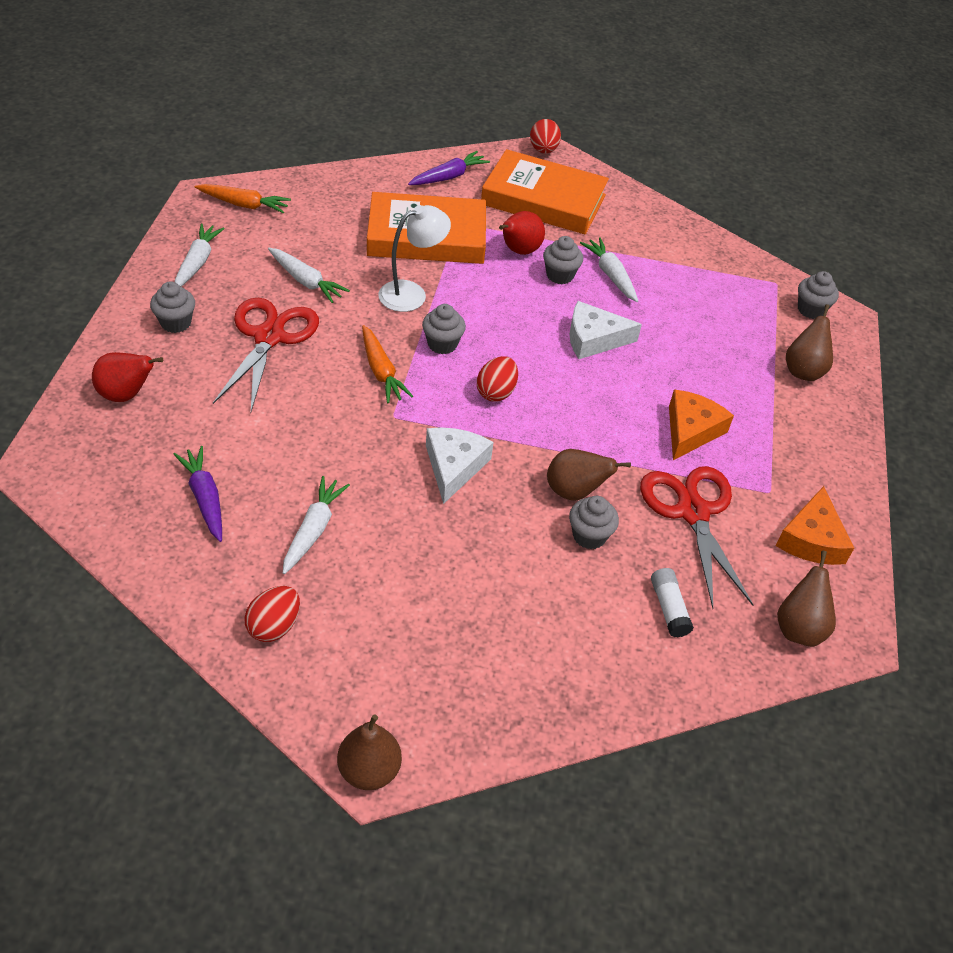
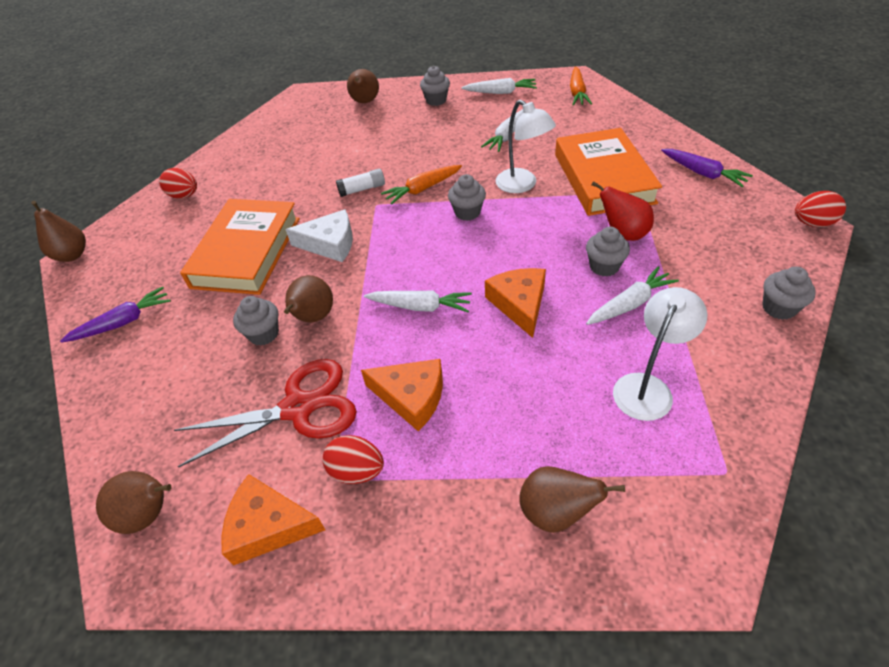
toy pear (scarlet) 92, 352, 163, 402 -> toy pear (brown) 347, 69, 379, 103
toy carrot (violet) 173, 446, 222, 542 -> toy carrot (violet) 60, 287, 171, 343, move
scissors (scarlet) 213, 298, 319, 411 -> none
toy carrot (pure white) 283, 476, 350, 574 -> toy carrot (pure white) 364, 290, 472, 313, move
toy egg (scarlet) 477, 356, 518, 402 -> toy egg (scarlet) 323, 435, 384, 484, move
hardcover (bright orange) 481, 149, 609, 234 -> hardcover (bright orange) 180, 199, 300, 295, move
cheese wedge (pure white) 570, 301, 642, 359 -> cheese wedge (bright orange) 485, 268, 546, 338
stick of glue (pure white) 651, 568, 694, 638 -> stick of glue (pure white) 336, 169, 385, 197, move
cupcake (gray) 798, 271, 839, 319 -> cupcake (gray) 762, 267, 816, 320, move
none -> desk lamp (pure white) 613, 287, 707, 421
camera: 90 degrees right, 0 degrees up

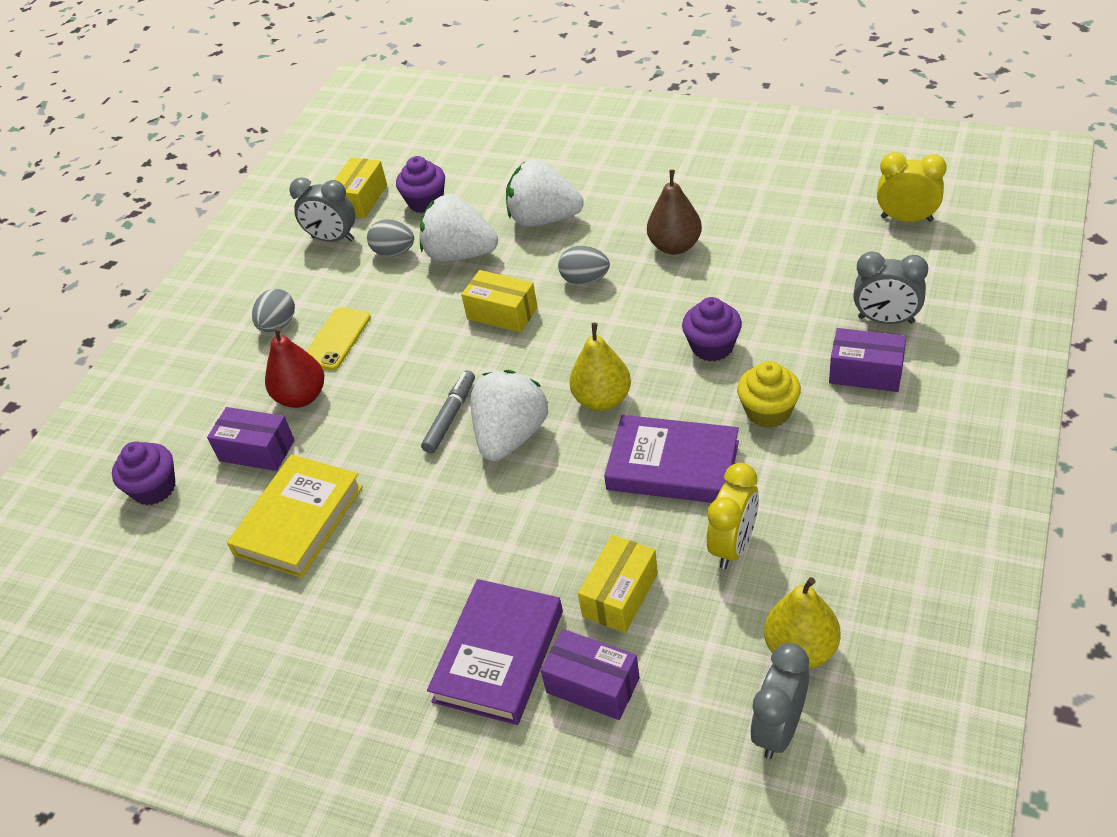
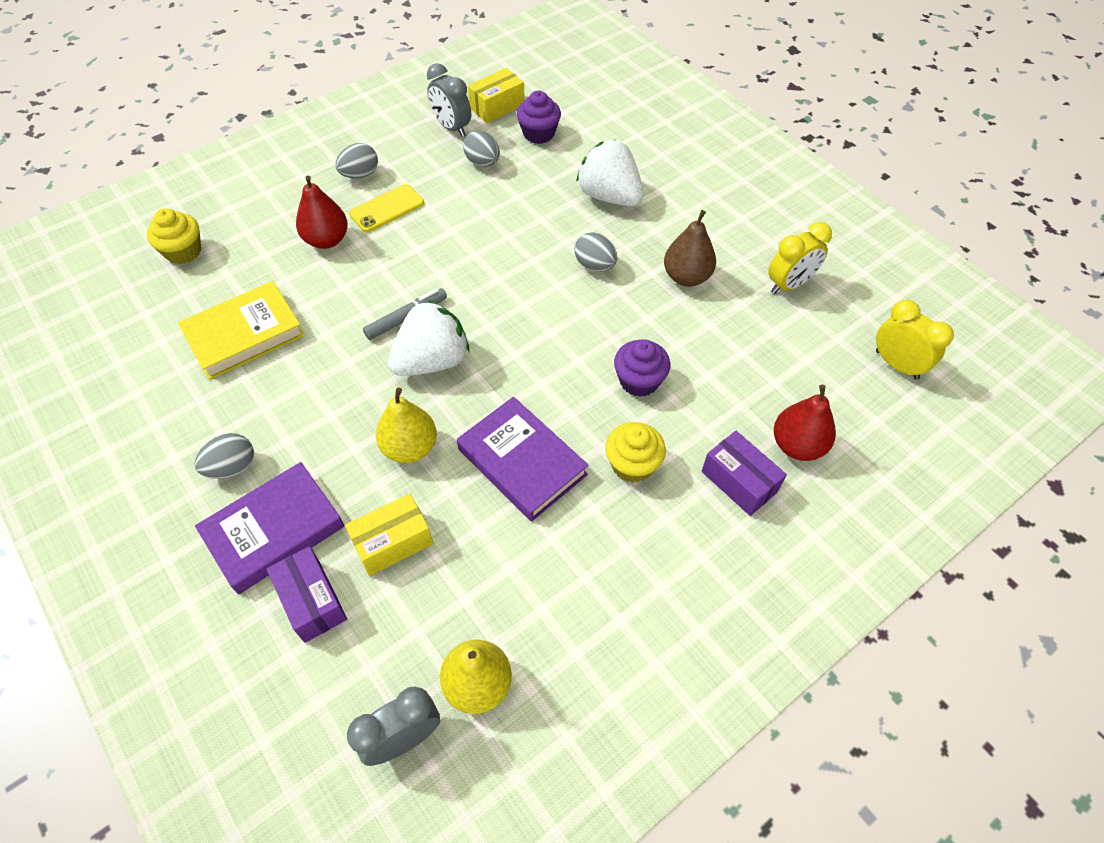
cupcake (violet) 112, 441, 175, 505 -> cupcake (golden) 147, 208, 201, 264
box (violet) 207, 407, 294, 471 -> none
strawberry (pure white) 420, 194, 498, 261 -> none
box (golden) 461, 270, 538, 333 -> none
toy pear (golden) 569, 323, 631, 411 -> toy pear (golden) 376, 388, 437, 463, move
alarm clock (golden) 707, 463, 759, 569 -> alarm clock (golden) 768, 222, 832, 294, move
alarm clock (gray) 853, 252, 928, 324 -> toy pear (scarlet) 774, 385, 836, 461
none -> toy egg (gray) 194, 433, 254, 479
camera: 25 degrees right, 10 degrees up

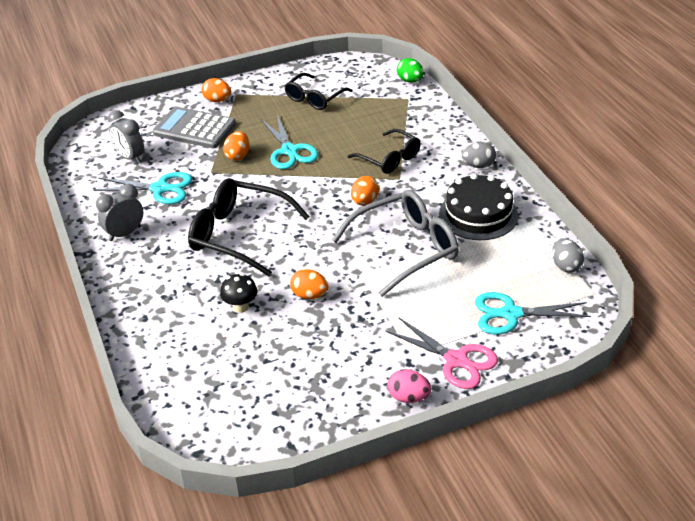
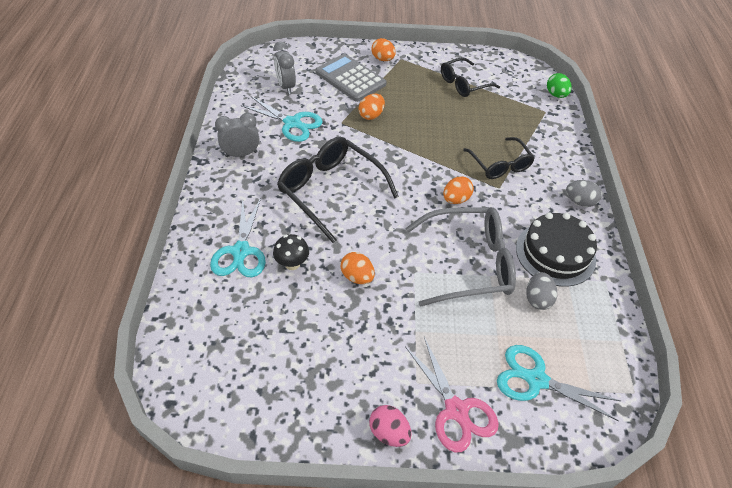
scissors (teal) 261, 115, 318, 169 -> scissors (teal) 210, 198, 266, 277, move
toy egg (gray) 552, 238, 584, 273 -> toy egg (gray) 526, 272, 557, 310, move
camera: 20 degrees right, 10 degrees up

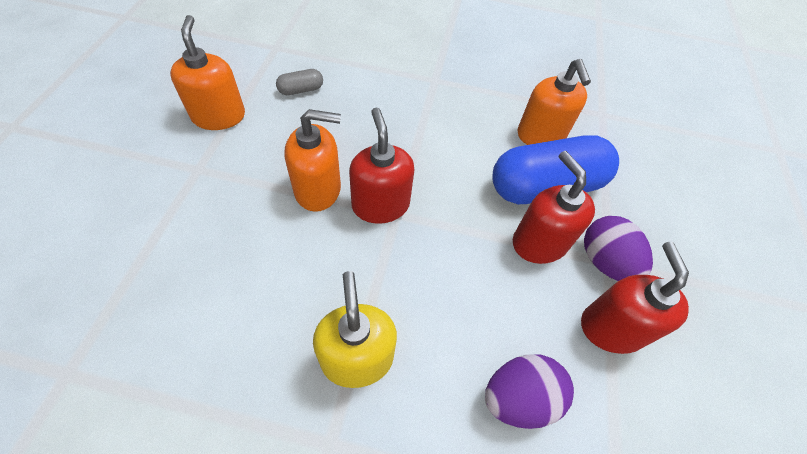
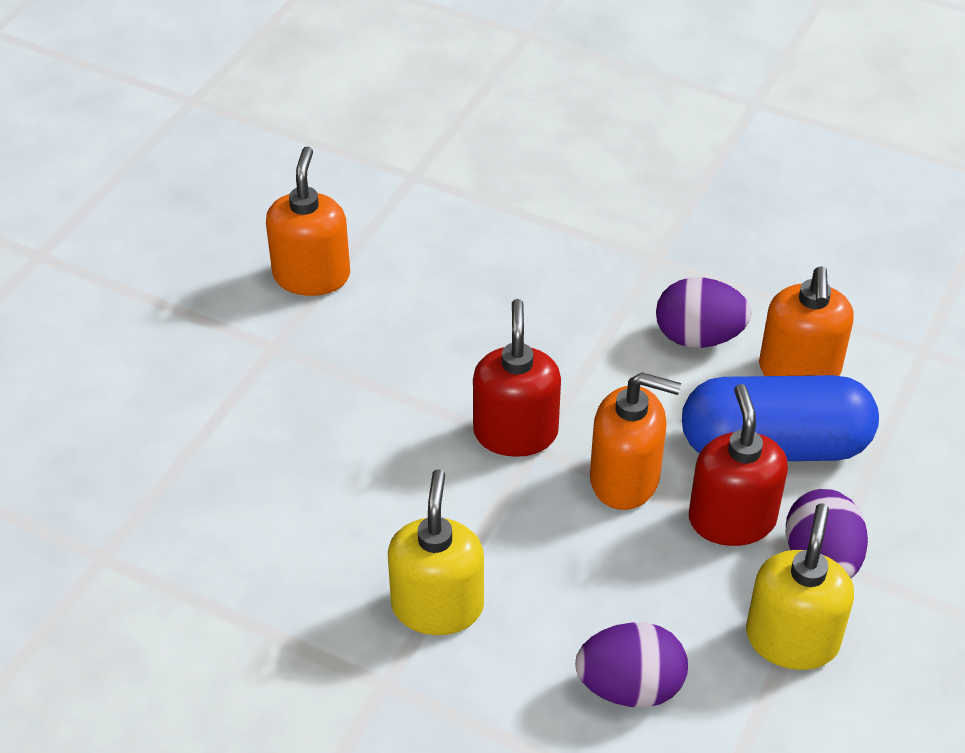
pill (gray) 276, 69, 323, 95 -> none
soap dispenser (bright orange) 285, 109, 341, 212 -> soap dispenser (bright orange) 590, 372, 681, 510, move
soap dispenser (scarlet) 581, 242, 689, 354 -> soap dispenser (golden) 746, 503, 854, 670
none -> toy egg (violet) 656, 277, 751, 348
camera: 20 degrees right, 10 degrees down

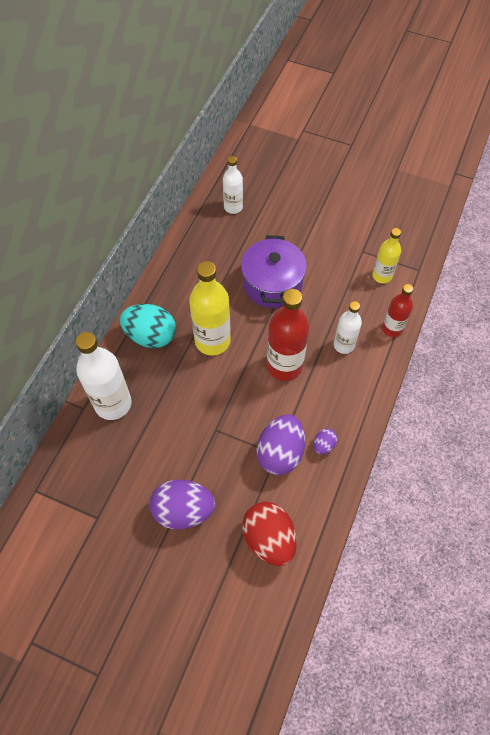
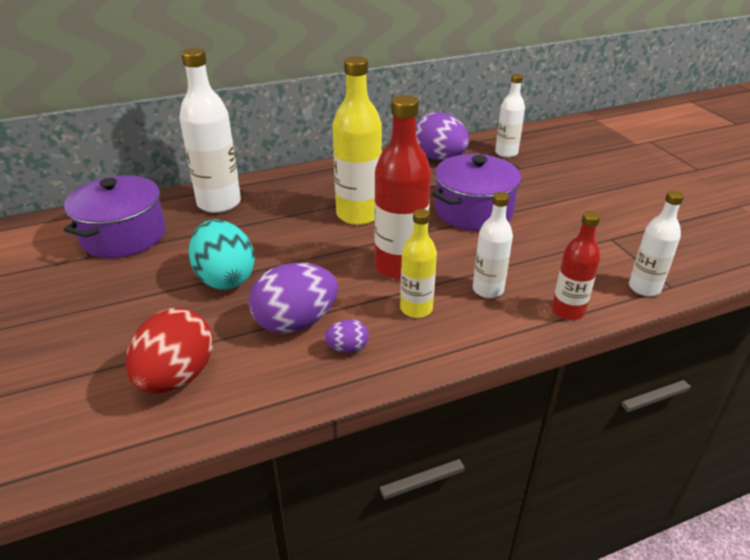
toy egg (teal) 120, 304, 176, 348 -> toy egg (teal) 188, 219, 255, 290, move
toy egg (violet) 150, 480, 215, 529 -> toy egg (violet) 416, 112, 469, 160, move
drink bottle (golden) 372, 228, 401, 283 -> drink bottle (golden) 400, 209, 437, 318, move
none -> pot (violet) 64, 175, 166, 258
none -> drink bottle (pure white) 629, 190, 684, 296
camera: 45 degrees right, 25 degrees down

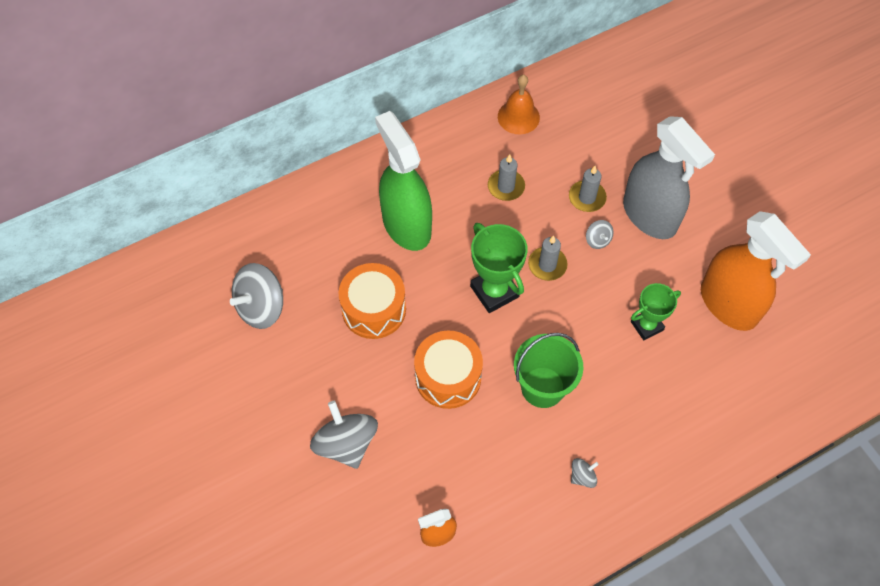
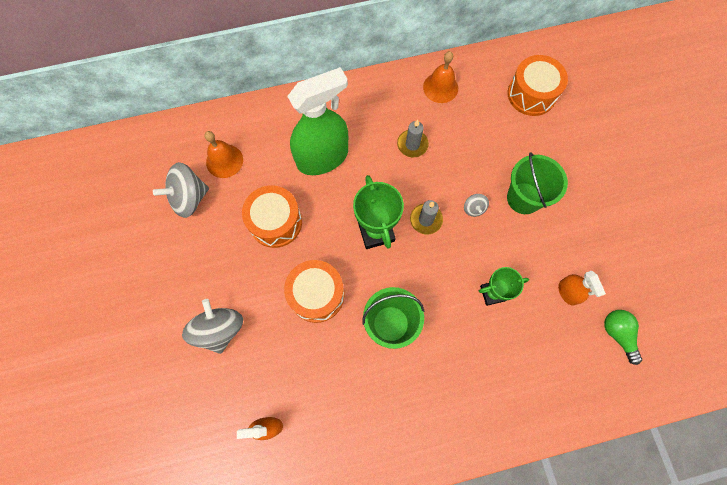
spray bottle (leaf-green) 375, 111, 432, 251 -> spray bottle (leaf-green) 287, 67, 348, 175, 75 degrees clockwise
wax candle (gray) 569, 166, 607, 212 -> none
spinning top (gray) 571, 458, 599, 488 -> none
spray bottle (gray) 623, 116, 715, 239 -> pail (leaf-green) 507, 152, 568, 214
spray bottle (bright orange) 701, 211, 811, 331 -> spray bottle (bright orange) 558, 270, 606, 305, x0.46
none -> hand bell (bright orange) 204, 131, 243, 178
none -> snare drum (bright orange) 508, 55, 568, 116
none -> light bulb (leaf-green) 604, 310, 642, 365
camera: 15 degrees right, 10 degrees up

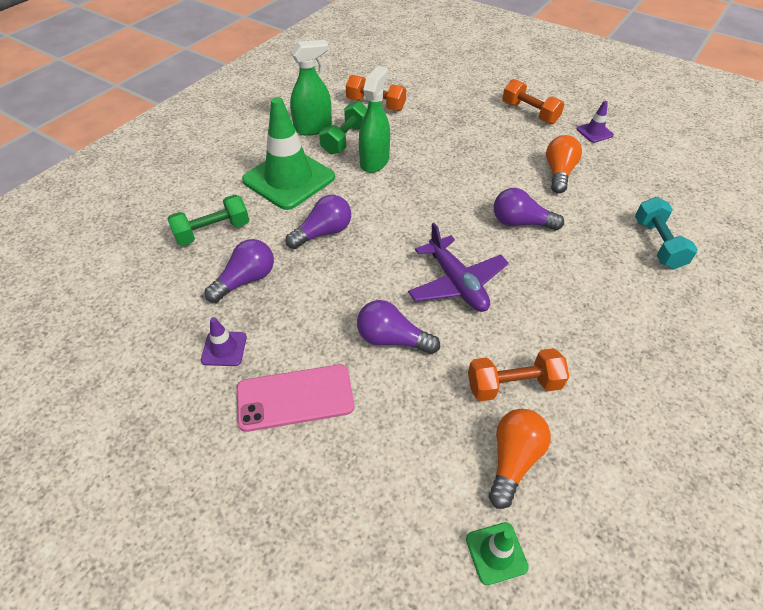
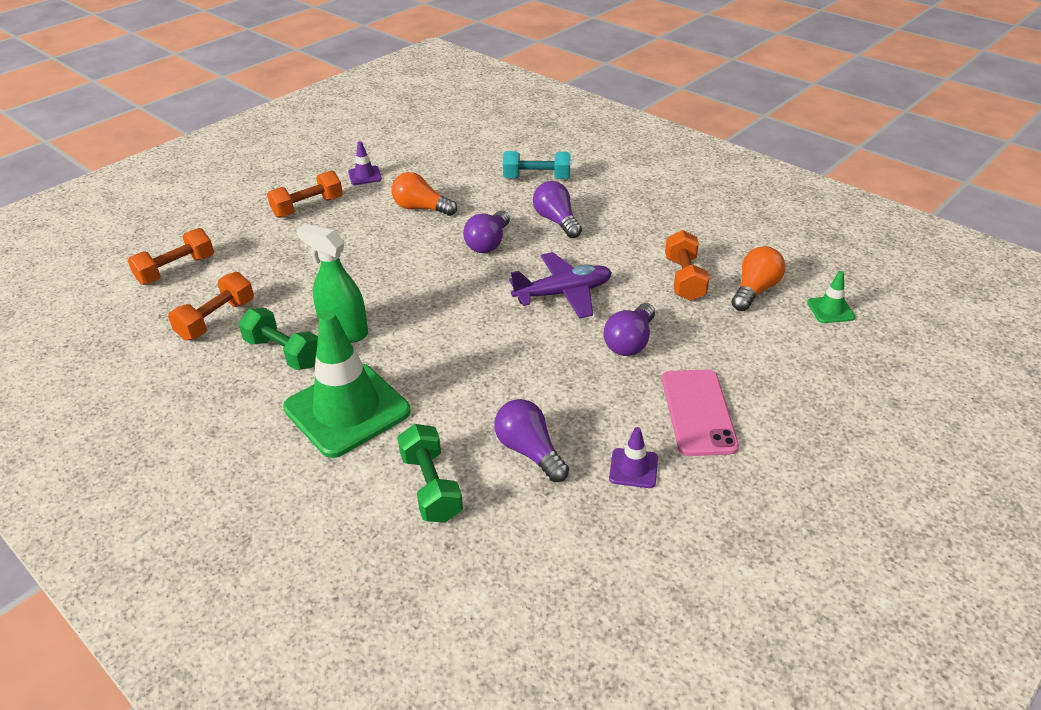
light bulb (violet) 286, 195, 351, 249 -> light bulb (violet) 533, 181, 582, 238, move
spray bottle (leaf-green) 290, 40, 332, 136 -> none
light bulb (bright orange) 489, 409, 551, 509 -> light bulb (bright orange) 732, 246, 785, 311, 90 degrees clockwise
none -> dumbbell (bright orange) 127, 228, 214, 285
camera: 80 degrees left, 10 degrees down

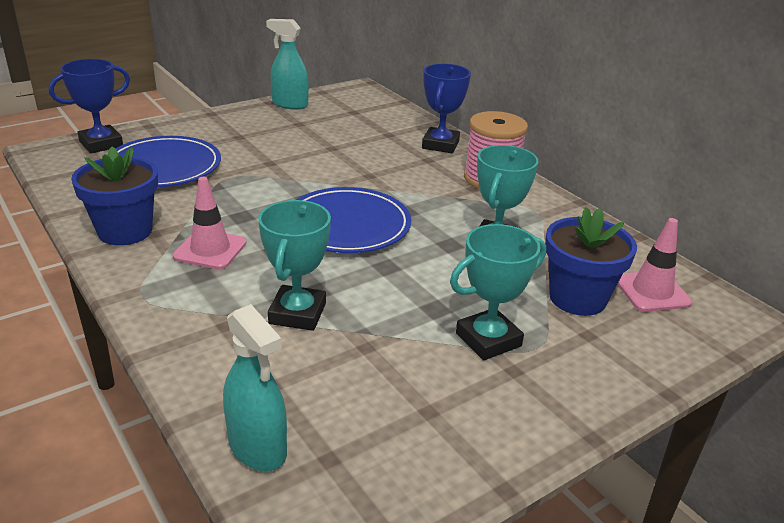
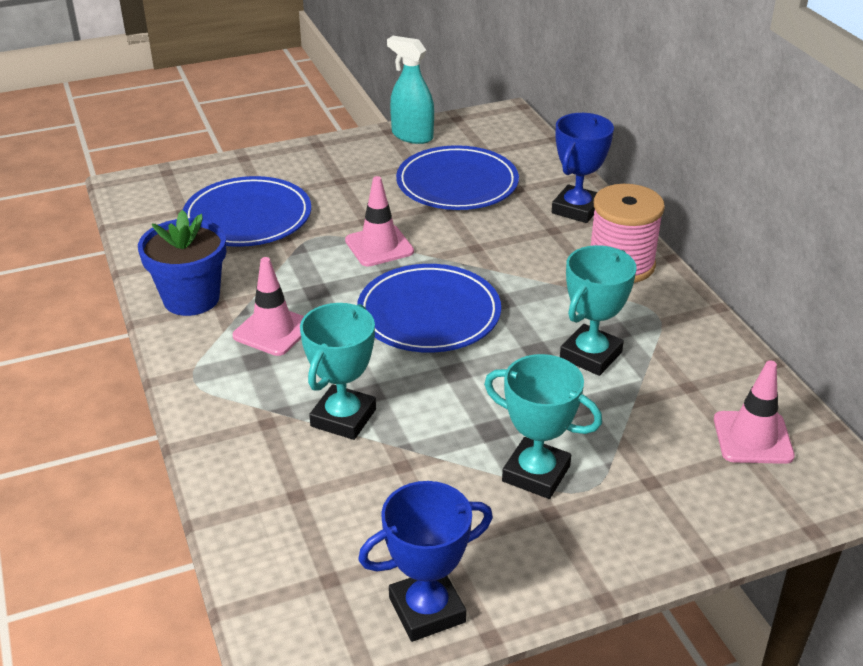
prize cup (blue) 49, 59, 130, 153 -> prize cup (blue) 358, 481, 493, 642, move
spray bottle (teal) 223, 304, 287, 471 -> none
prize cup (teal) 450, 224, 546, 360 -> prize cup (teal) 484, 354, 602, 499, 45 degrees clockwise
potted plant (blue) 545, 207, 637, 316 -> none
none -> traffic cone (rosy) 345, 176, 414, 267
none -> plate (blue) 396, 145, 519, 210
camera: 15 degrees right, 5 degrees up

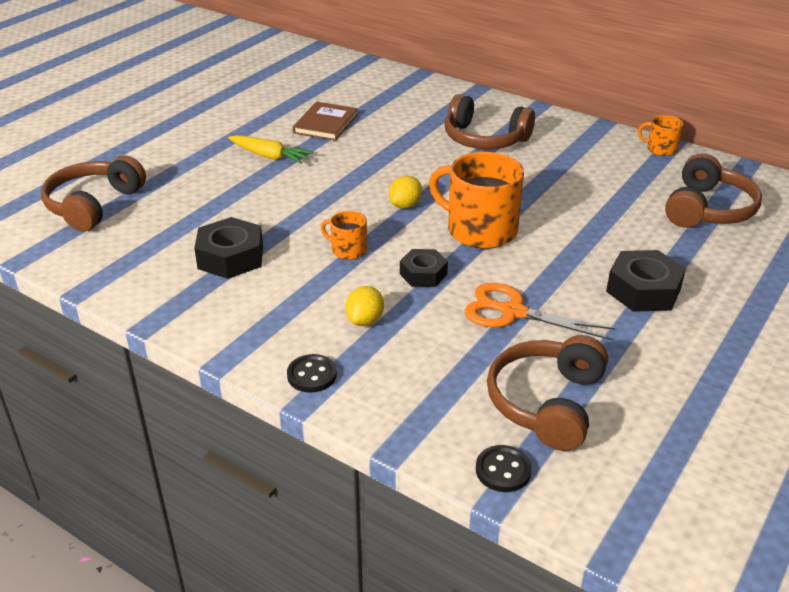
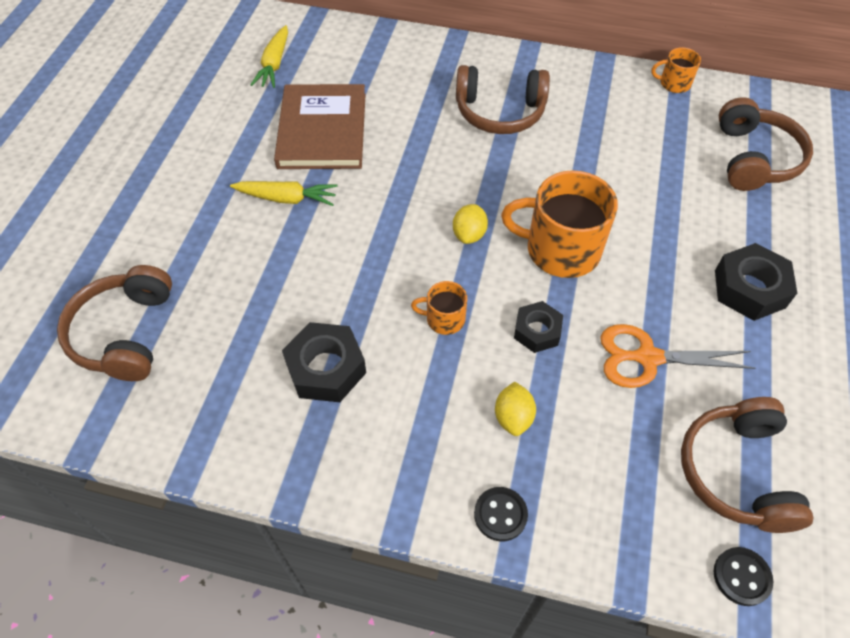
hardcover (brown) 293, 102, 358, 141 -> hardcover (brown) 274, 84, 366, 169, x1.58
none -> toy carrot (golden) 251, 25, 288, 88
camera: 20 degrees left, 20 degrees up

